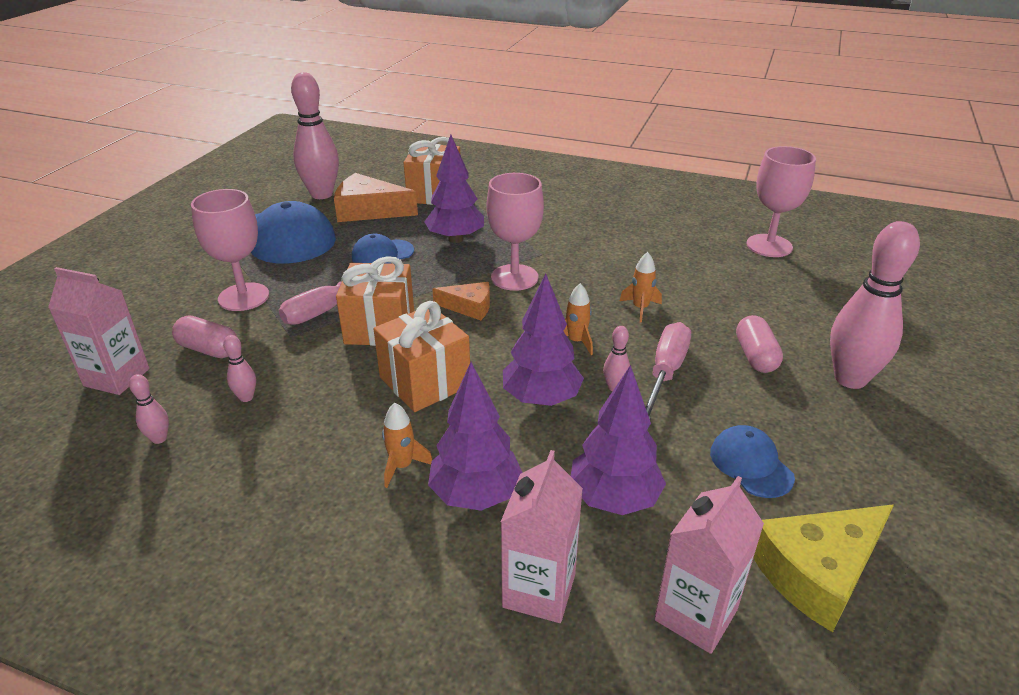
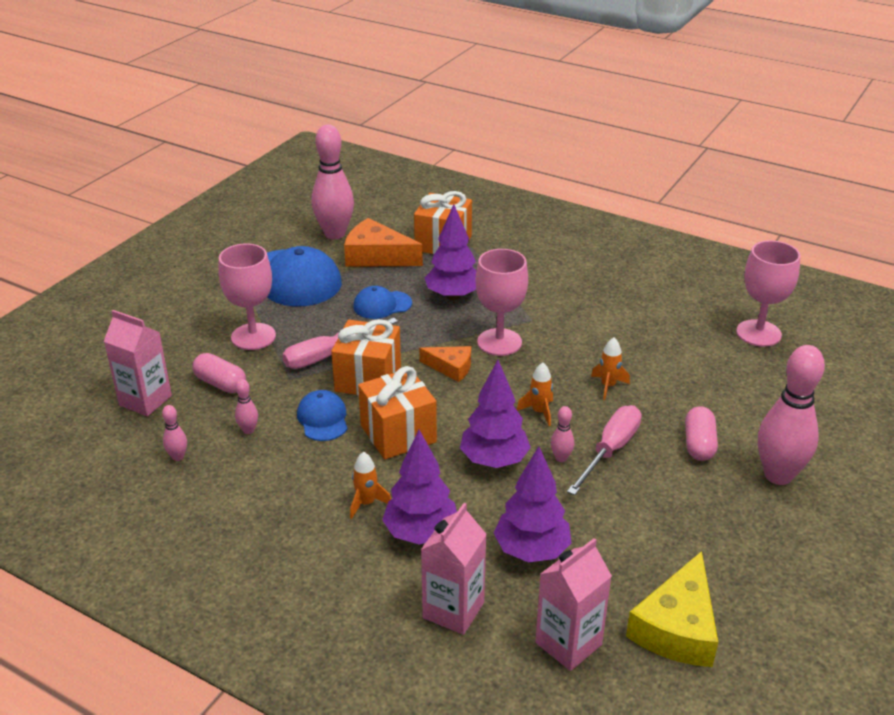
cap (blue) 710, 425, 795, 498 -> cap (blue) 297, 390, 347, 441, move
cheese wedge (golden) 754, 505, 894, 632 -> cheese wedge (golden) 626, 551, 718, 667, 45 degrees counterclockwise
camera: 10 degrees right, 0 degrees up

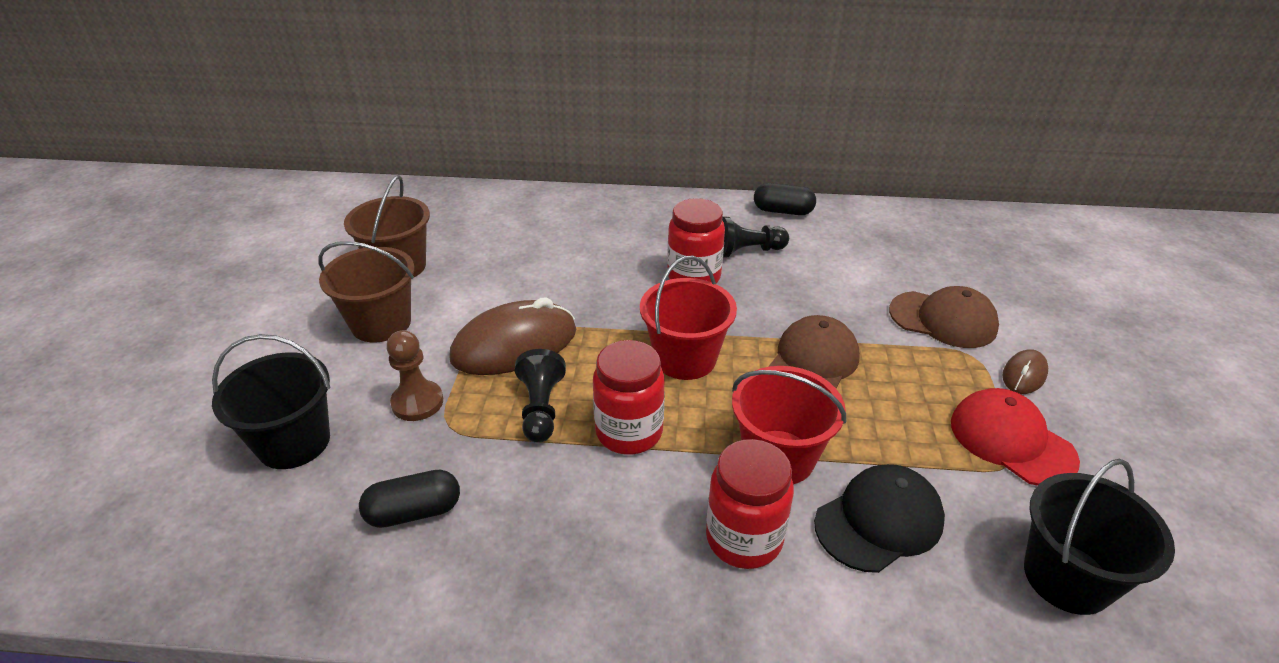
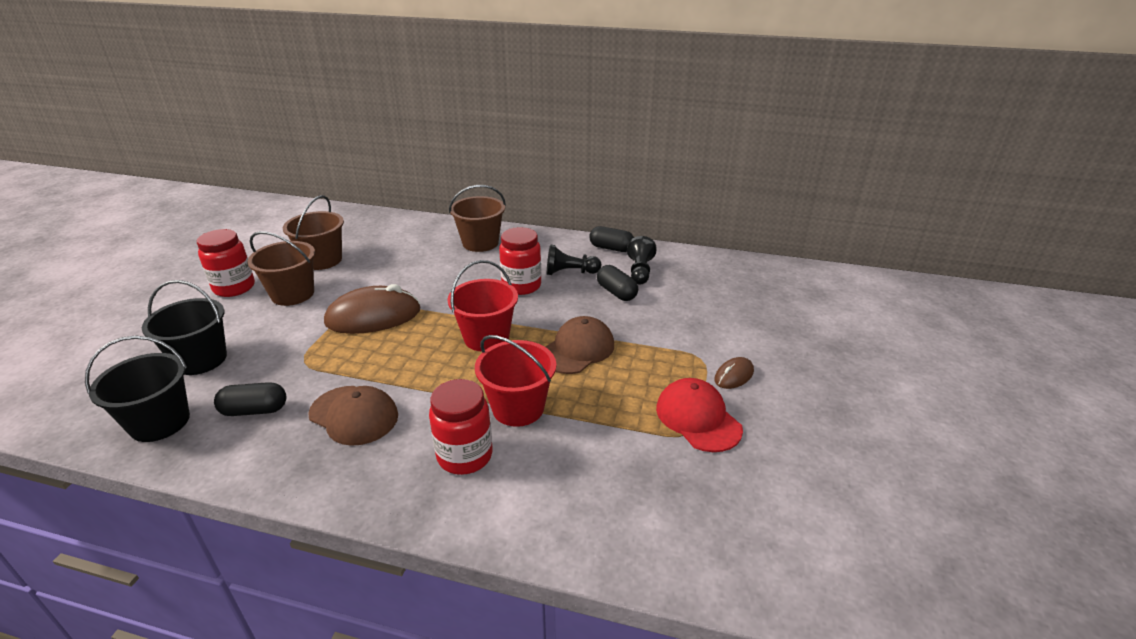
chess pawn (brown) 387, 330, 443, 421 -> none
chess pawn (ebony) 515, 349, 566, 442 -> chess pawn (ebony) 627, 236, 656, 284, move
jam jar (scarlet) 593, 340, 665, 455 -> jam jar (scarlet) 197, 229, 255, 297, move
cap (ebony) 814, 464, 945, 573 -> none
cap (brown) 889, 286, 999, 348 -> cap (brown) 308, 386, 398, 446, move
pail (ebony) 1024, 459, 1175, 615 -> pail (ebony) 85, 335, 190, 442, move
none -> pail (brown) 449, 185, 506, 252
none -> pill (ebony) 597, 265, 638, 301
camera: 10 degrees right, 5 degrees down

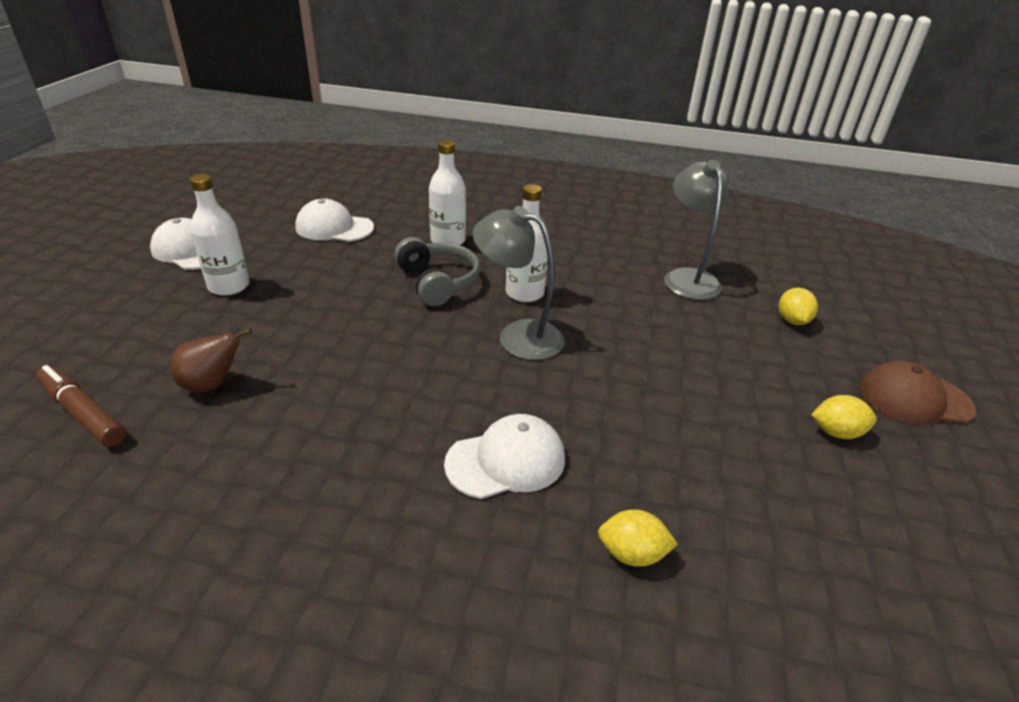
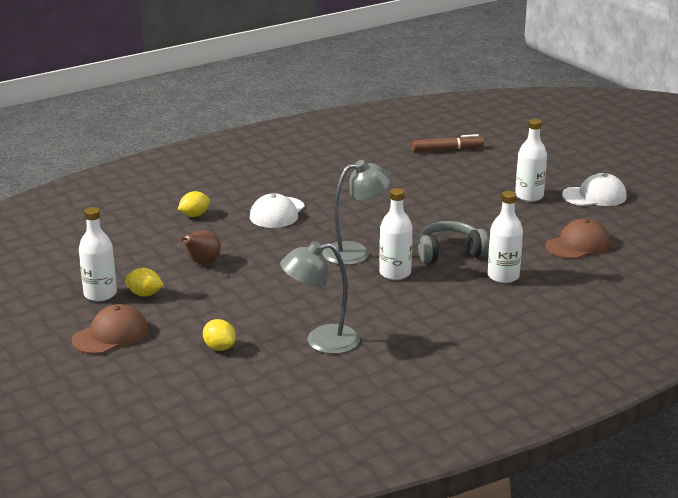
toy pear (brown) 170, 328, 252, 392 -> toy pear (brown) 179, 230, 221, 264, move
cap (pure white) 295, 199, 374, 242 -> cap (brown) 545, 219, 610, 259
over-ear headphones (gray) 394, 237, 480, 306 -> over-ear headphones (gray) 417, 221, 489, 263, 150 degrees clockwise
desk lamp (gray) 664, 160, 728, 300 -> desk lamp (gray) 280, 242, 360, 354, 135 degrees clockwise
toy lemon (golden) 811, 395, 877, 439 -> toy lemon (golden) 125, 268, 164, 297, 60 degrees clockwise
none -> drink bottle (pure white) 79, 207, 117, 302
camera: 135 degrees right, 10 degrees down

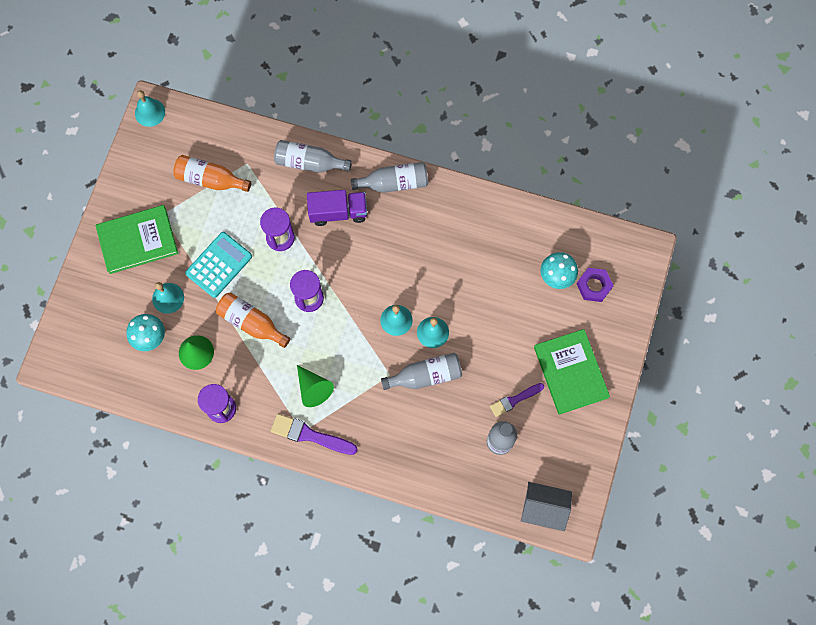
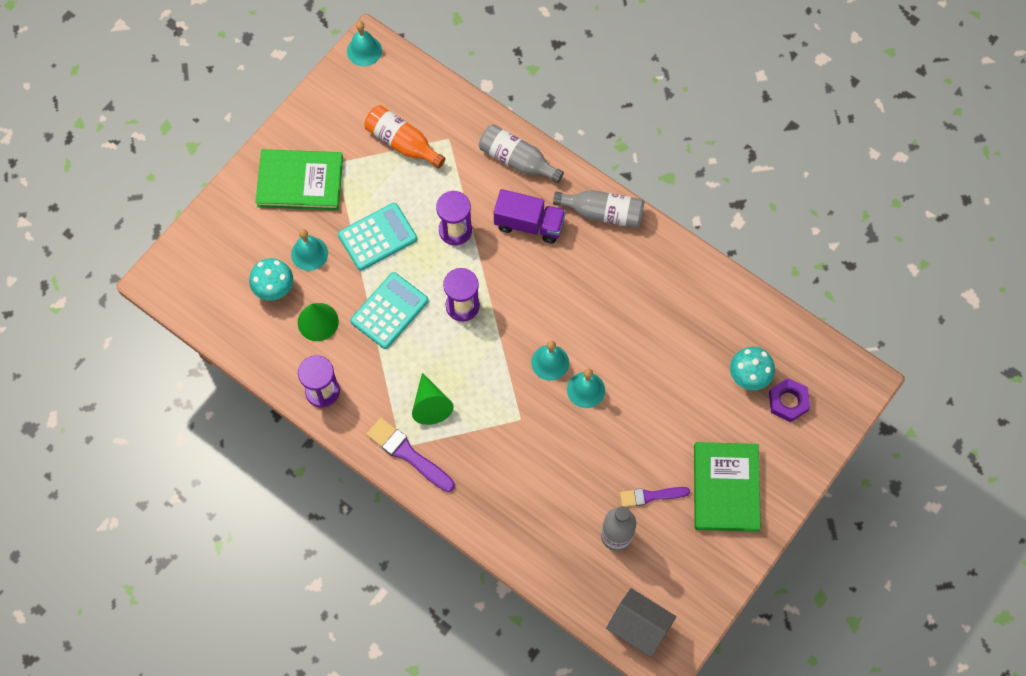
drink bottle (bright orange) 216, 292, 290, 348 -> adding machine (teal) 350, 272, 429, 349
drink bottle (gray) 381, 353, 462, 390 -> none
camera: 20 degrees right, 5 degrees down

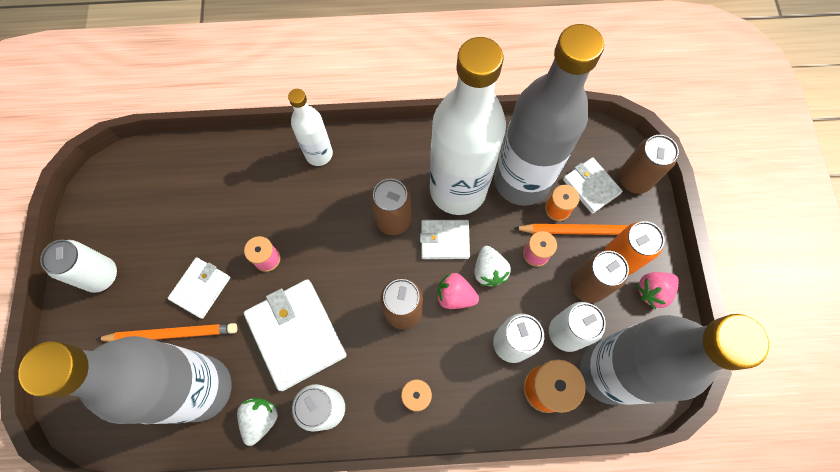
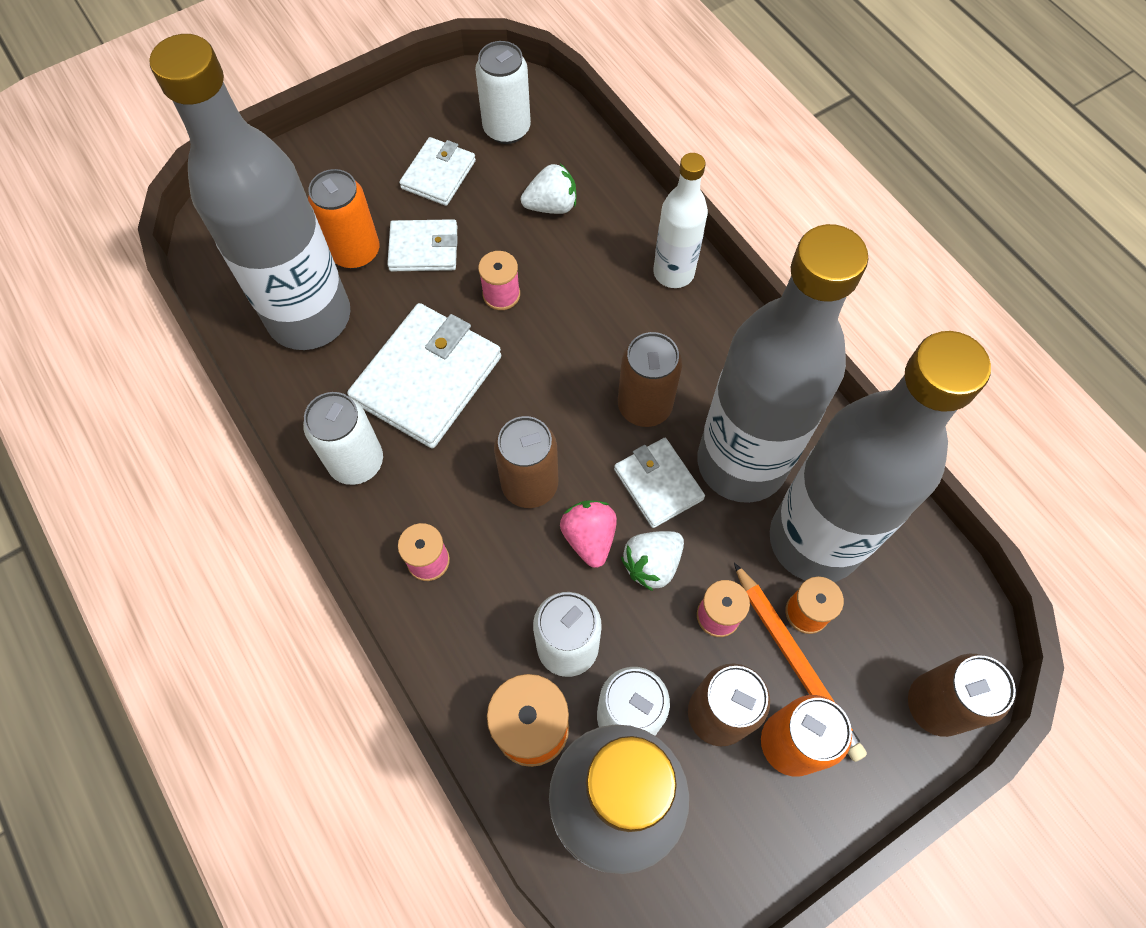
soda can (pure white) 40, 240, 117, 293 -> soda can (pure white) 475, 41, 531, 144, move
wooden pencil (bright orange) 97, 323, 238, 342 -> soda can (bright orange) 308, 169, 379, 269
strawberry (pure white) 237, 398, 278, 446 -> strawberry (pure white) 521, 164, 576, 214, move
drink bottle (pure white) 430, 37, 506, 215 -> drink bottle (gray) 697, 224, 868, 503
card wallet (pure white) 563, 157, 623, 214 -> card wallet (pure white) 399, 137, 476, 206, move
strawberry (rosy) 637, 272, 679, 309 -> none
camera: 60 degrees right, 5 degrees down

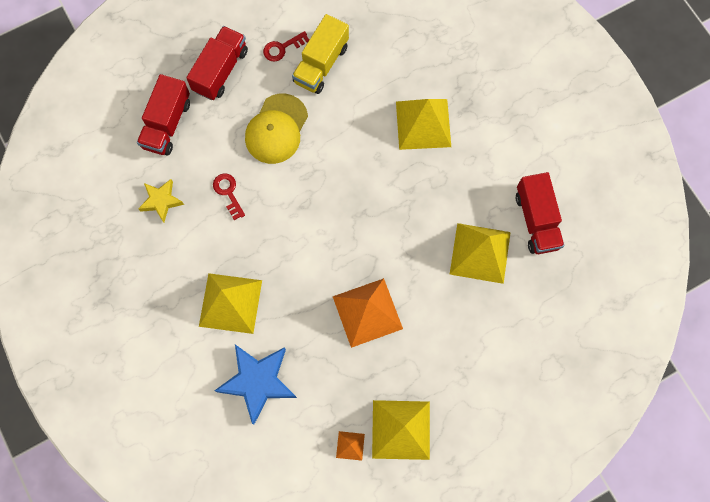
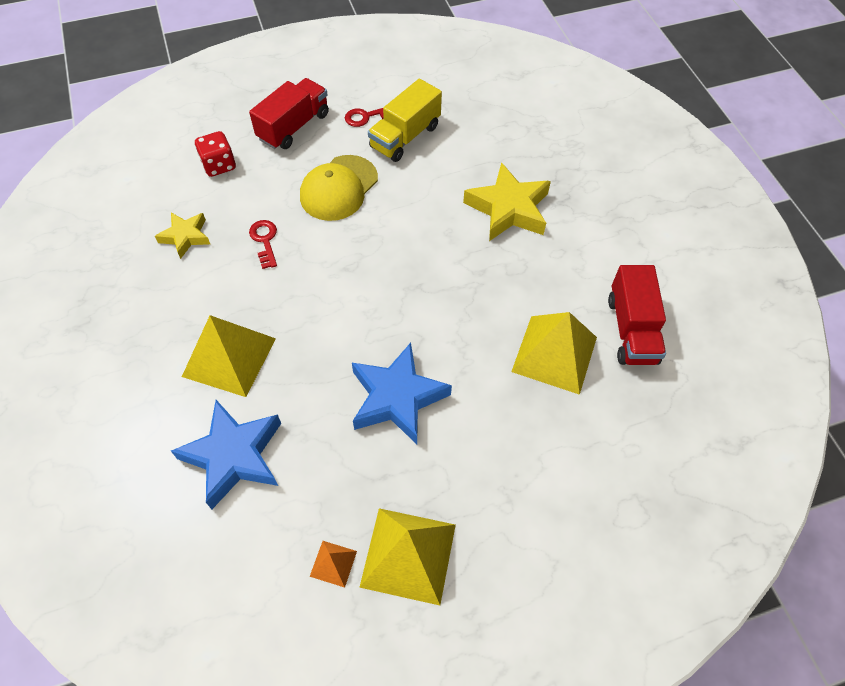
toy truck (scarlet) 137, 74, 190, 156 -> game die (scarlet) 195, 131, 236, 177
pyramid (bright orange) 333, 278, 403, 348 -> star shape (blue) 352, 343, 452, 444
pyramid (golden) 396, 99, 451, 150 -> star shape (golden) 463, 162, 551, 241
camera: 10 degrees right, 15 degrees down

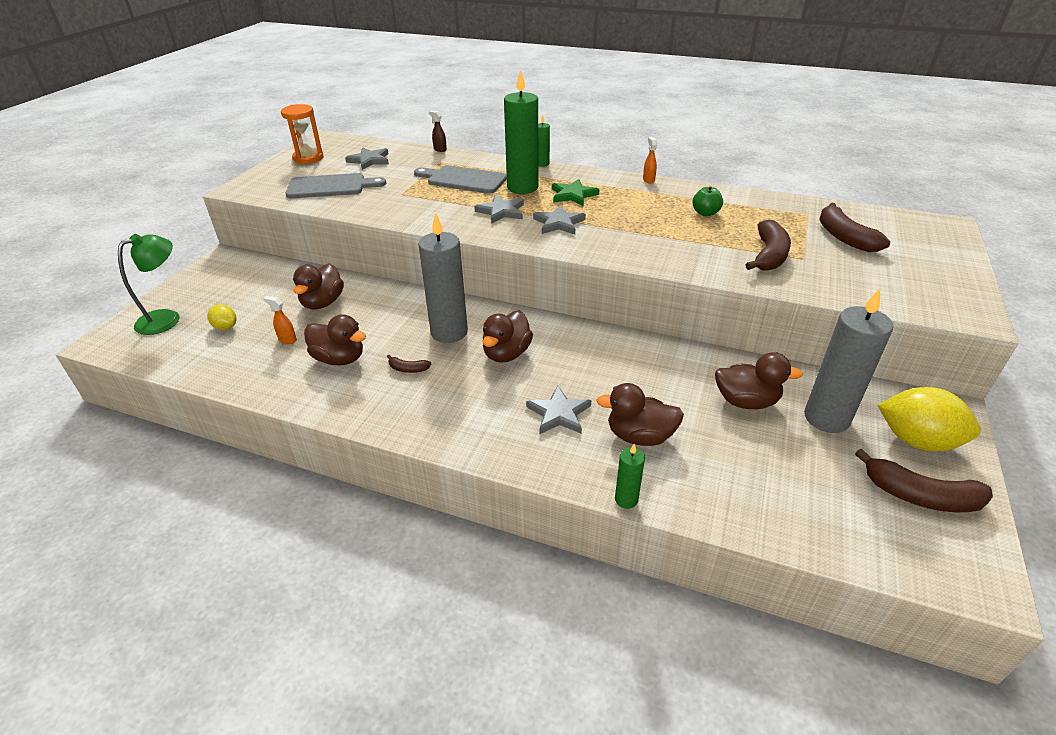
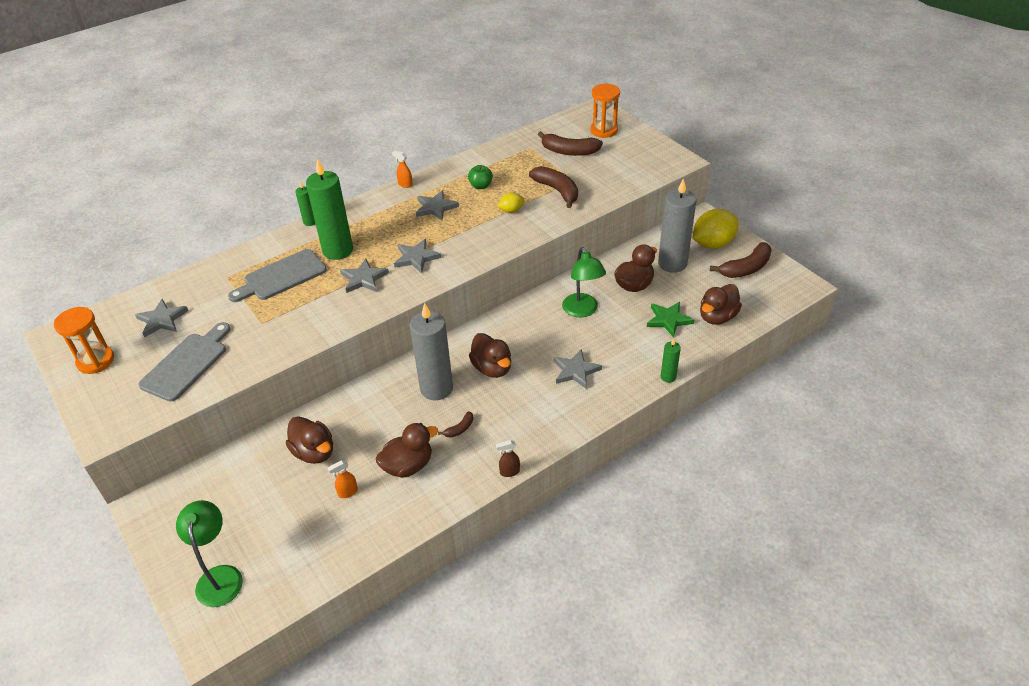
toy lemon (golden) 207, 305, 237, 330 -> toy lemon (golden) 497, 192, 524, 213, move
spray bottle (brown) 429, 110, 447, 152 -> spray bottle (brown) 496, 440, 520, 477, move
star shape (leaf-green) 552, 179, 599, 206 -> star shape (leaf-green) 647, 302, 694, 338, move
duck (brown) 596, 383, 684, 446 -> duck (brown) 700, 284, 742, 325, move
none -> star shape (gray) 416, 190, 459, 221
none -> desk lamp (leaf-green) 562, 247, 606, 317
none -> sand timer (bright orange) 590, 84, 620, 138
camera: 55 degrees left, 5 degrees up

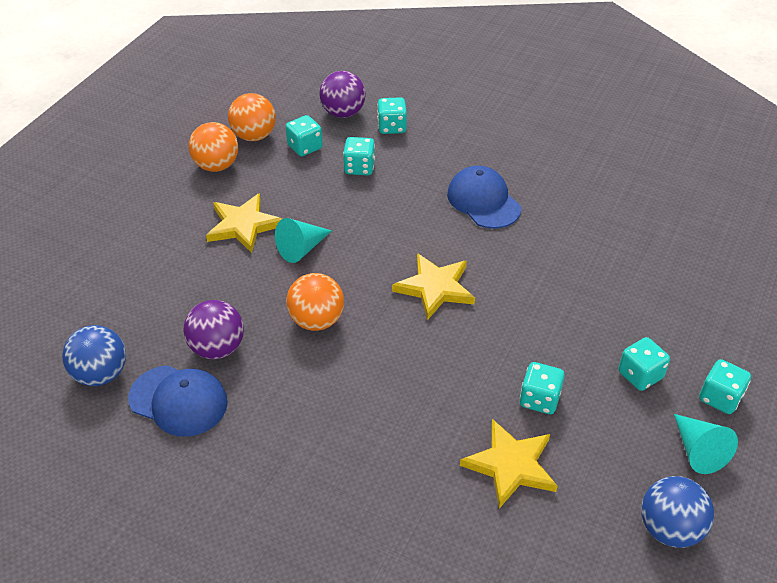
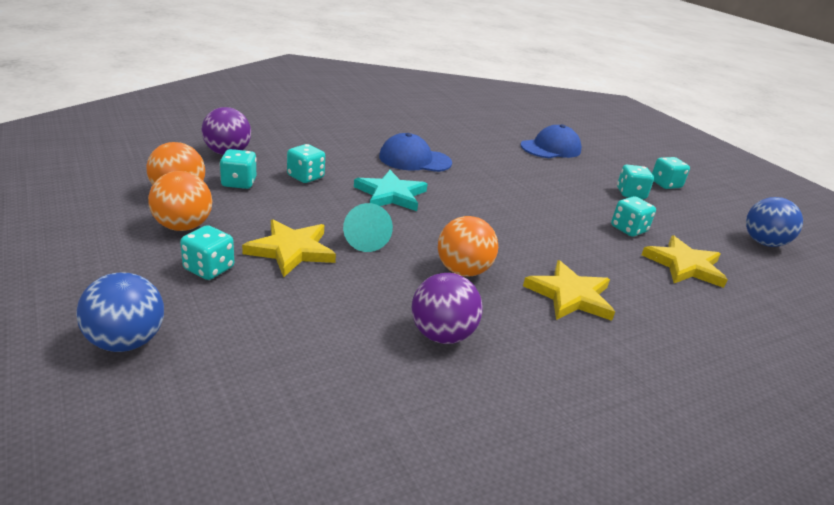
sphere (blue) 62, 325, 126, 386 -> sphere (blue) 76, 272, 164, 352, move
cap (blue) 128, 365, 228, 437 -> cap (blue) 521, 124, 582, 158, move
game die (teal) 377, 97, 407, 134 -> game die (teal) 180, 225, 234, 280, move
star shape (golden) 392, 253, 475, 320 -> star shape (golden) 523, 260, 615, 321, move
cone shape (teal) 674, 414, 738, 474 -> none
none -> star shape (teal) 354, 170, 427, 211
camera: 60 degrees left, 15 degrees down

